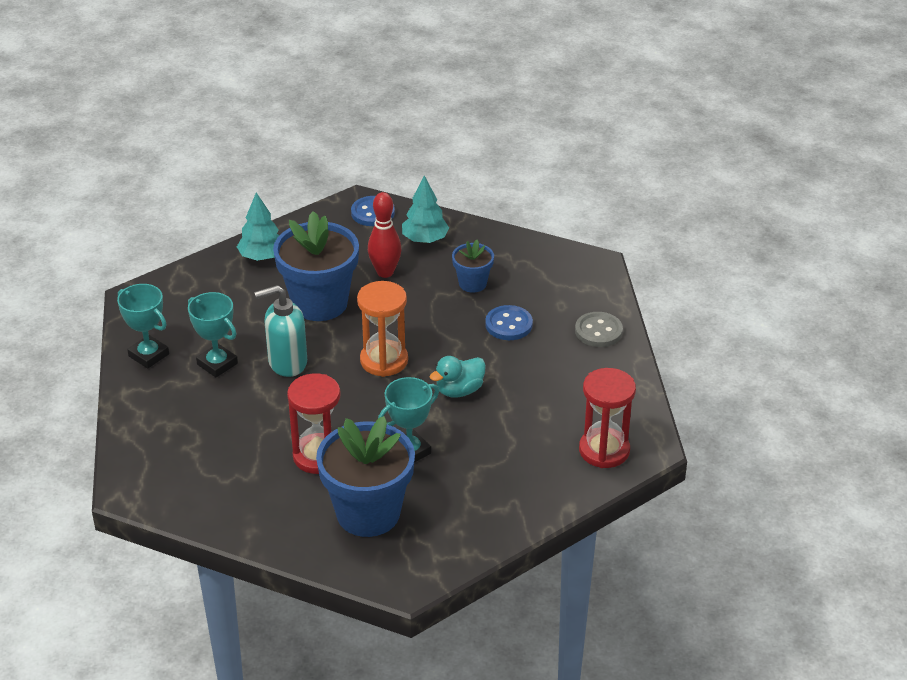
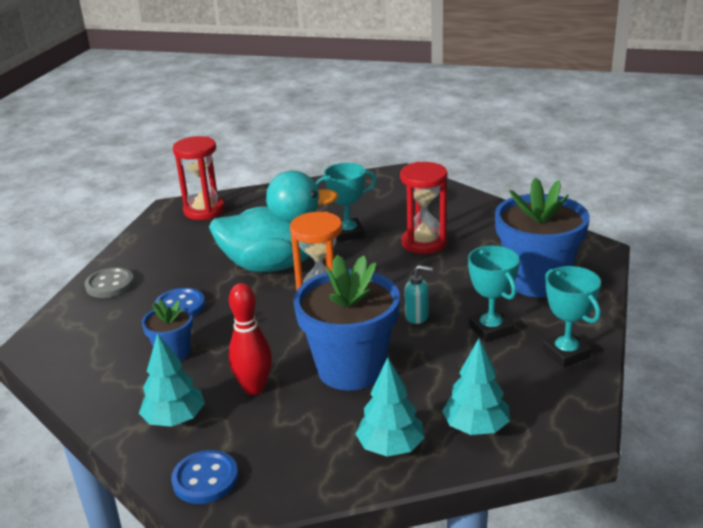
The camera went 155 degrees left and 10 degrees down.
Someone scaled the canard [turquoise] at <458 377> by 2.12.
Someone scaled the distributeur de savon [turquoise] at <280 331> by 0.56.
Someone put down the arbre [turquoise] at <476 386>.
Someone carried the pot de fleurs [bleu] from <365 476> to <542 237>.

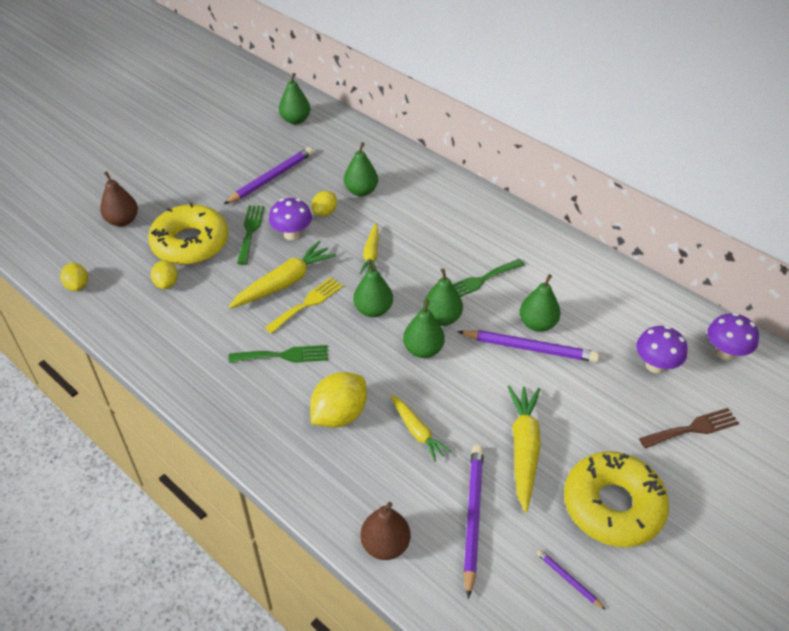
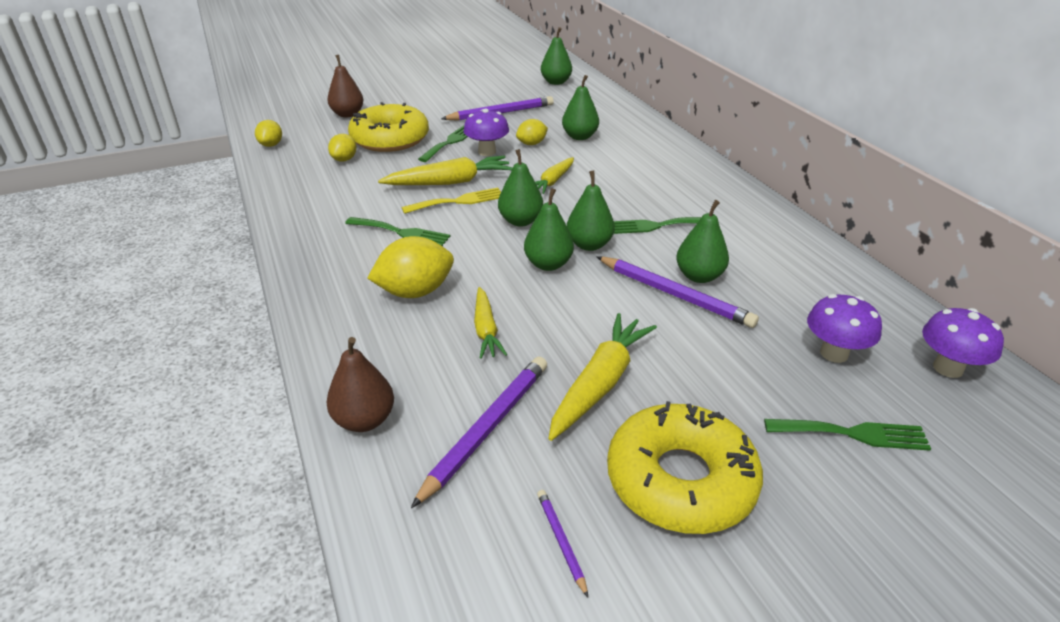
The camera went 25 degrees right and 10 degrees down.
Someone repainted the fourchette [marron] at <689 428>, which became the fourchette [vert] at <847 435>.

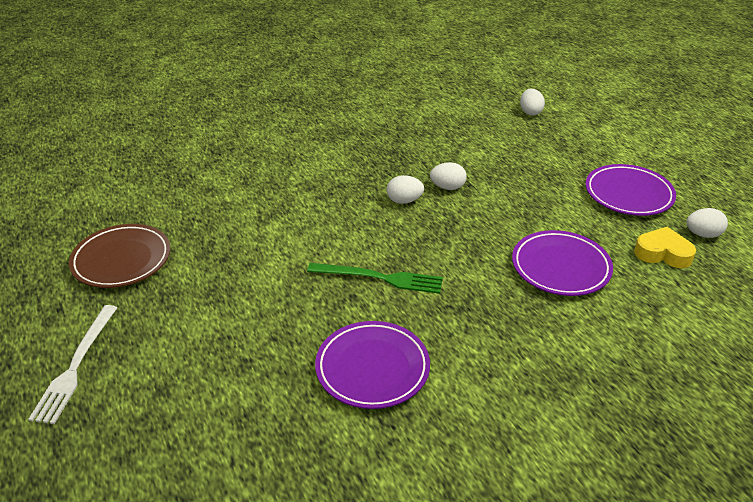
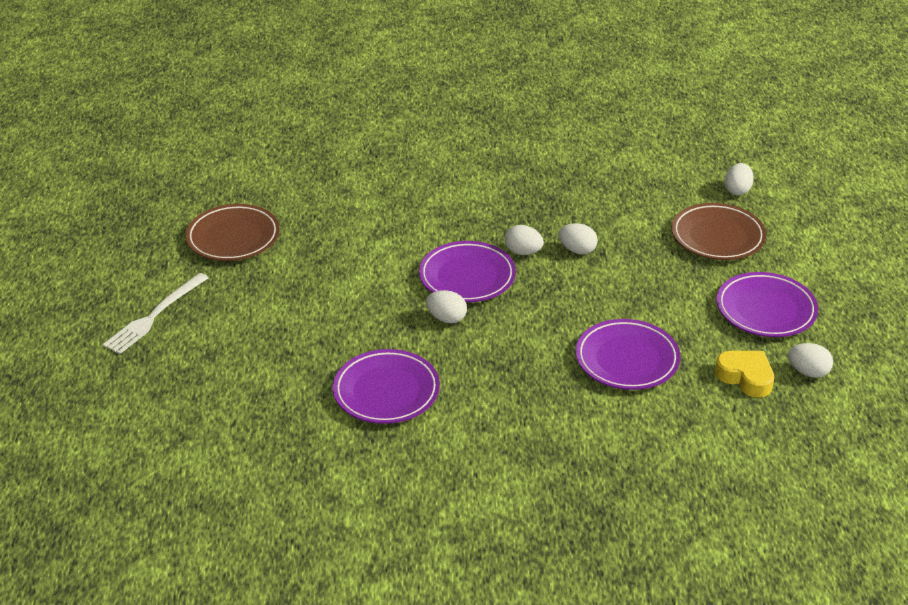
The camera went 25 degrees right and 0 degrees up.
Someone put down the assiette [violet] at <467 271>.
Someone swapped the fourchette [vert] at <375 278> for the œuf [blanc] at <446 306>.
Someone put down the assiette [marron] at <718 231>.

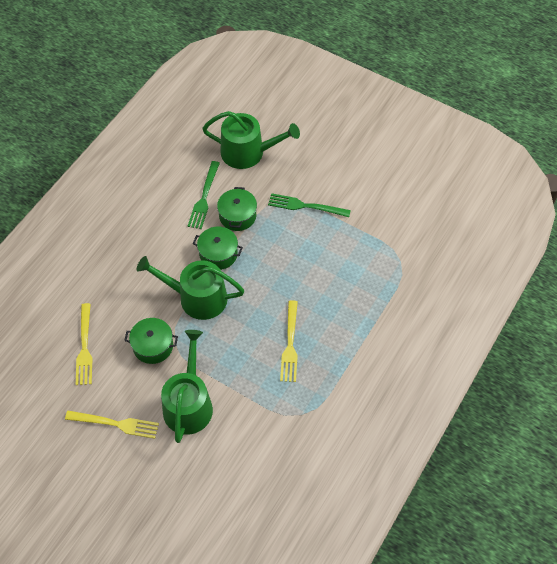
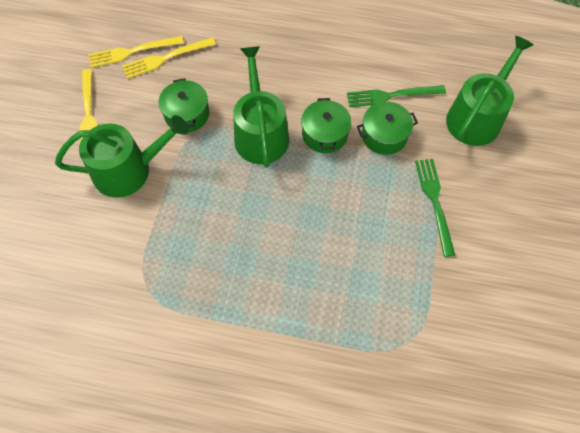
The camera went 70 degrees right and 5 degrees up.
Someone carried the fourchette [jaune] from <289 341> to <136 52>.
Someone rotated the arrosoir [vert] at <251 140> by 135 degrees counterclockwise.

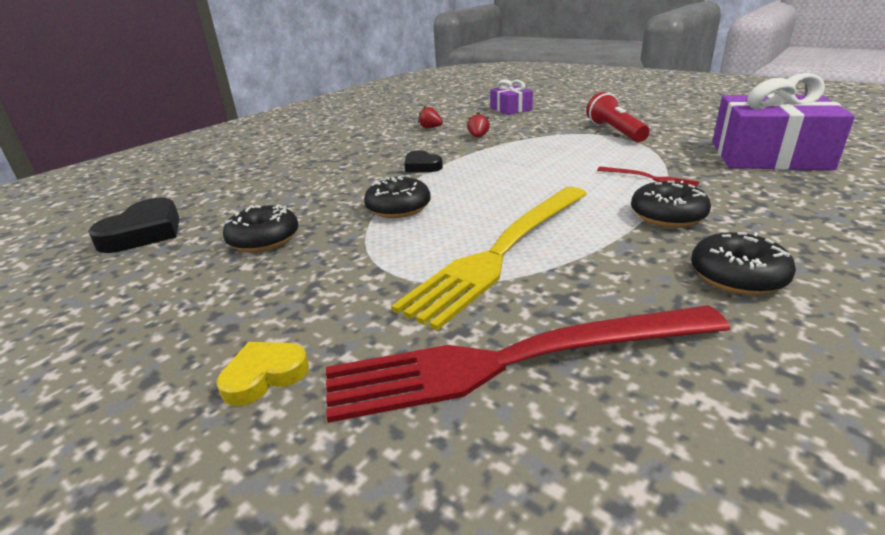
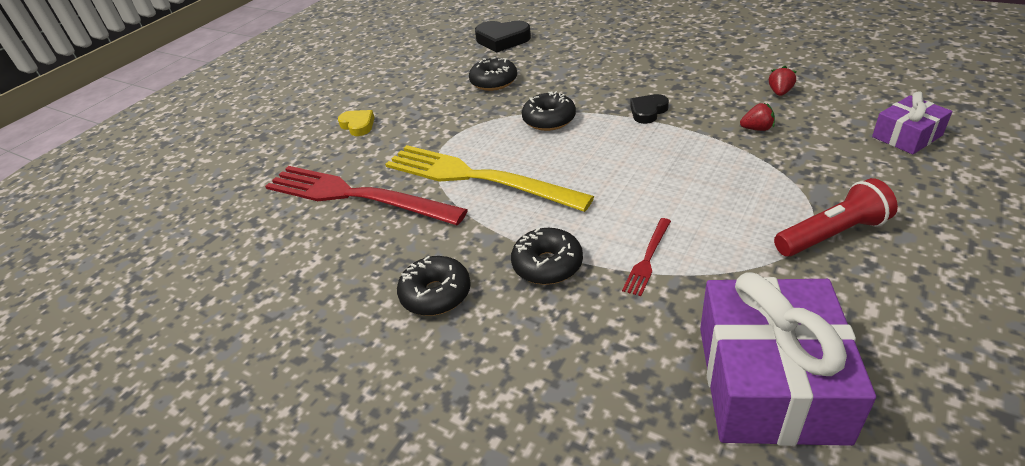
The camera went 85 degrees right and 10 degrees up.
Someone rotated the fourchette [rouge] at <528 364> by 45 degrees counterclockwise.

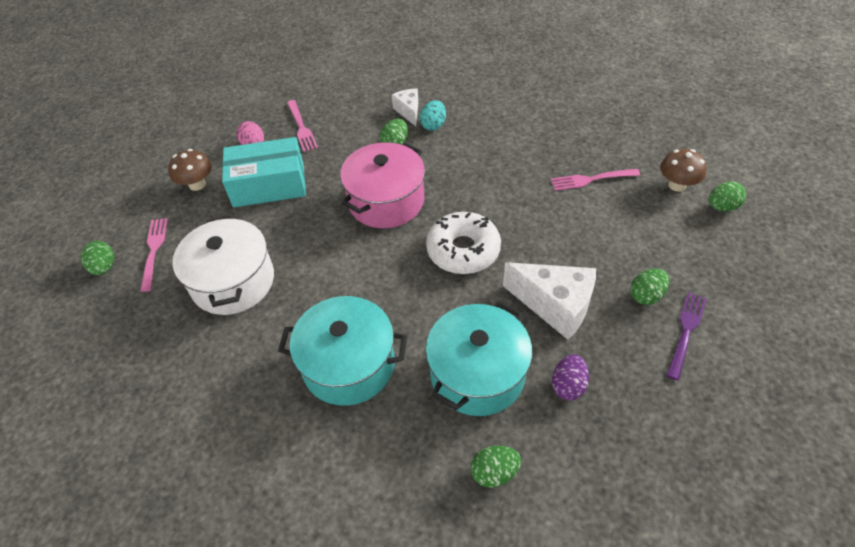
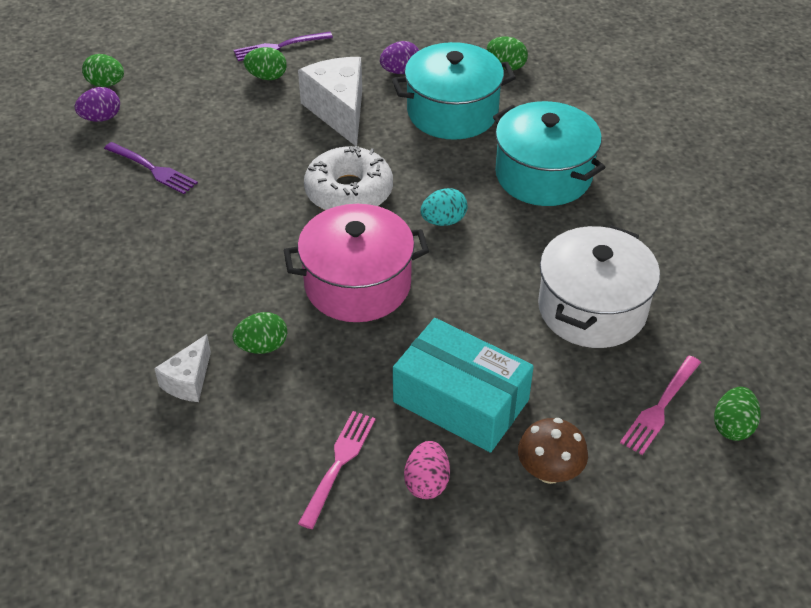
The camera went 140 degrees left and 5 degrees down.
Someone swapped the champignon [marron] at <683 170> for the œuf [violet] at <97 104>.
Someone repainted the fourchette [rose] at <595 180>, which became the fourchette [violet] at <151 168>.
Someone carried the œuf [turquoise] from <433 115> to <443 207>.

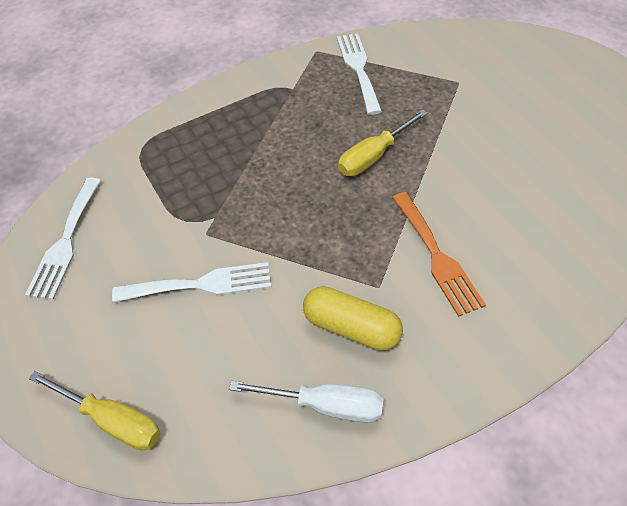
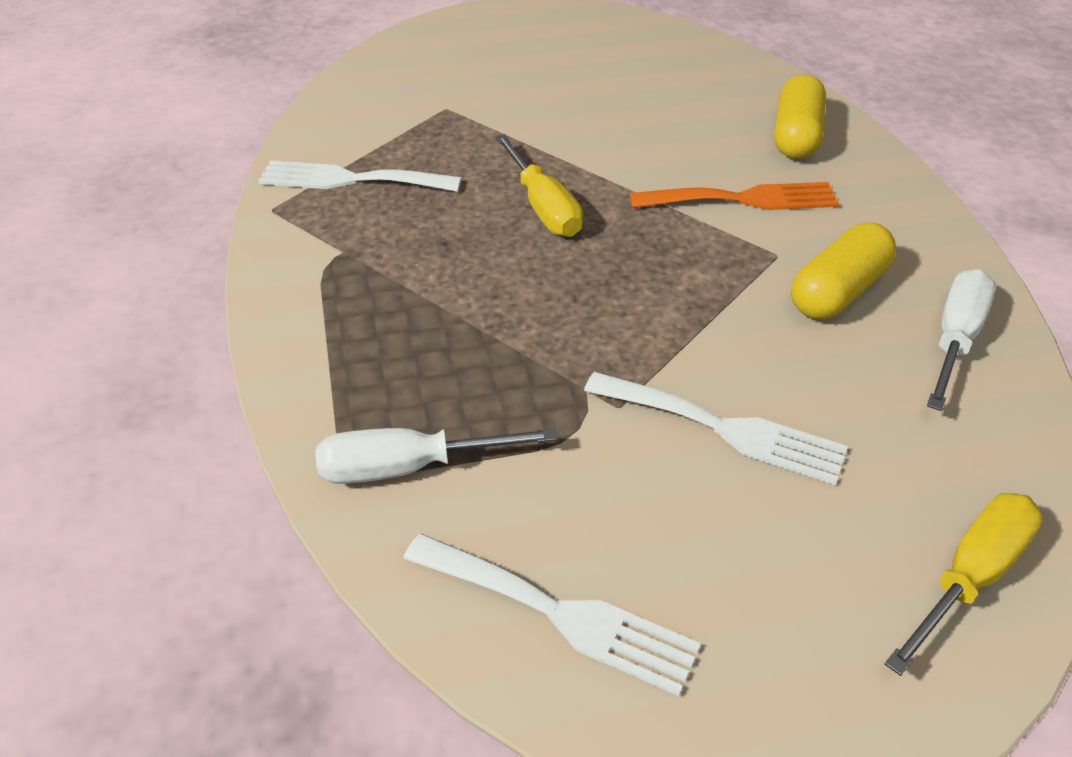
The camera went 75 degrees left and 10 degrees down.
Someone put down the tournevis [blanc] at <436 456>.
Someone rotated the fourchette [blanc] at <191 282> by 105 degrees clockwise.
Someone put down the gélule [jaune] at <800 117>.

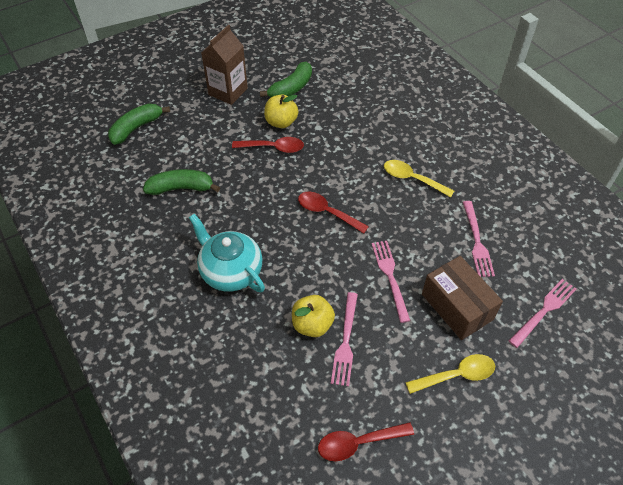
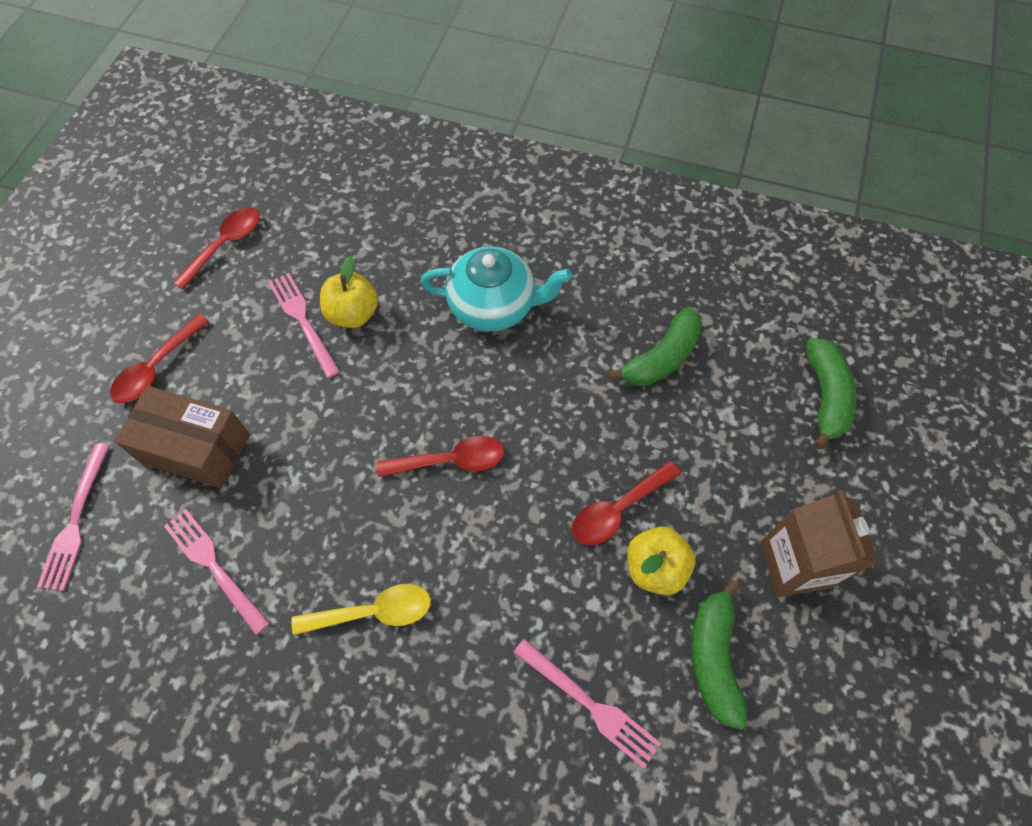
The camera went 140 degrees right and 10 degrees up.
Someone repainted the cuillère [jaune] at <450 374>, which became the cuillère [rouge] at <160 358>.
Someone carried the fourchette [rose] from <391 282> to <587 704>.

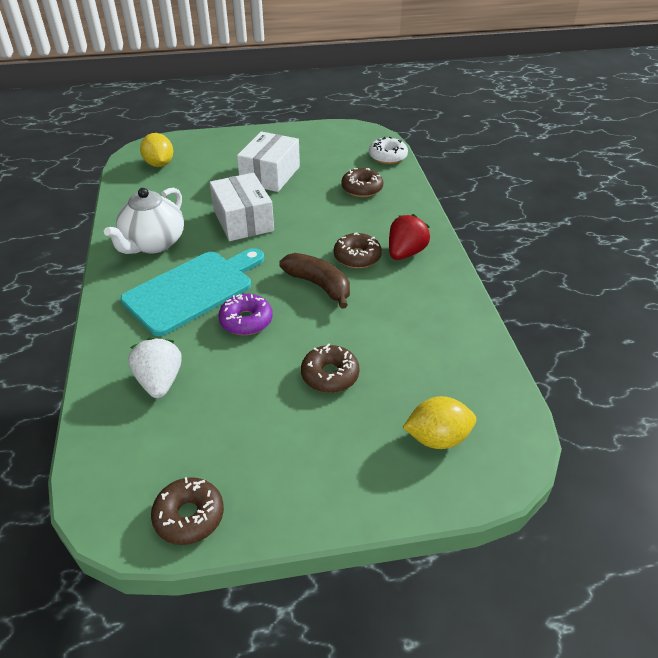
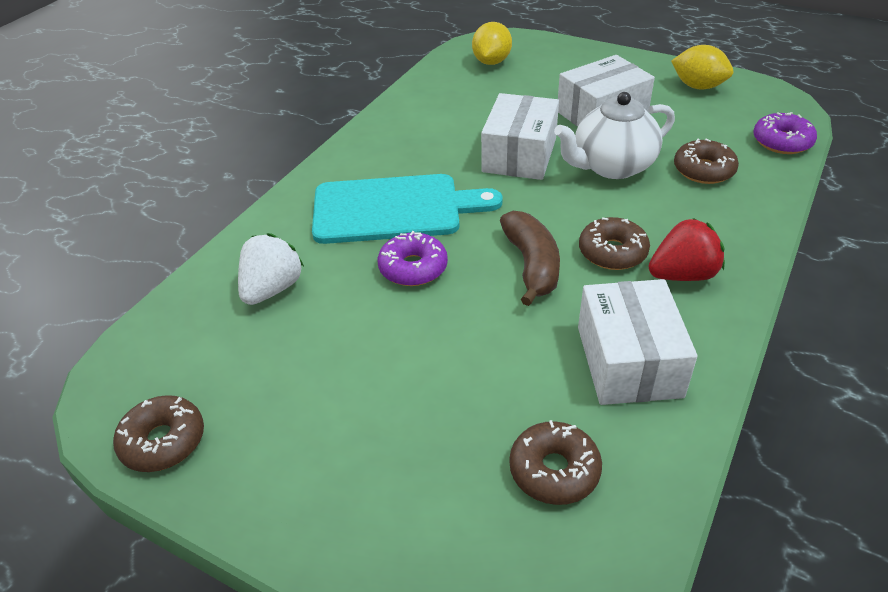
The camera went 40 degrees right and 0 degrees up.
Someone carried the beignet [marron] from <330 368> to <555 462>.
Someone carried the théière [blanc] from <144 221> to <614 135>.
Someone put down the boîte [blanc] at <638 342>.
Someone carried the citron [jaune] from <439 422> to <702 67>.
Someone repainted the beignet [blanc] at <388 150>, which became the beignet [violet] at <785 133>.

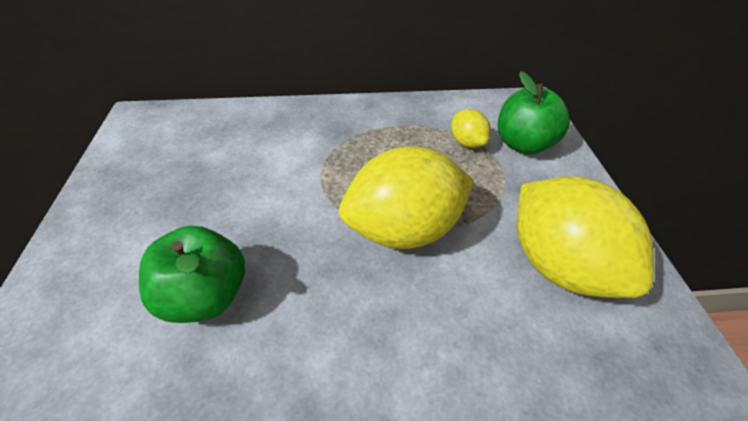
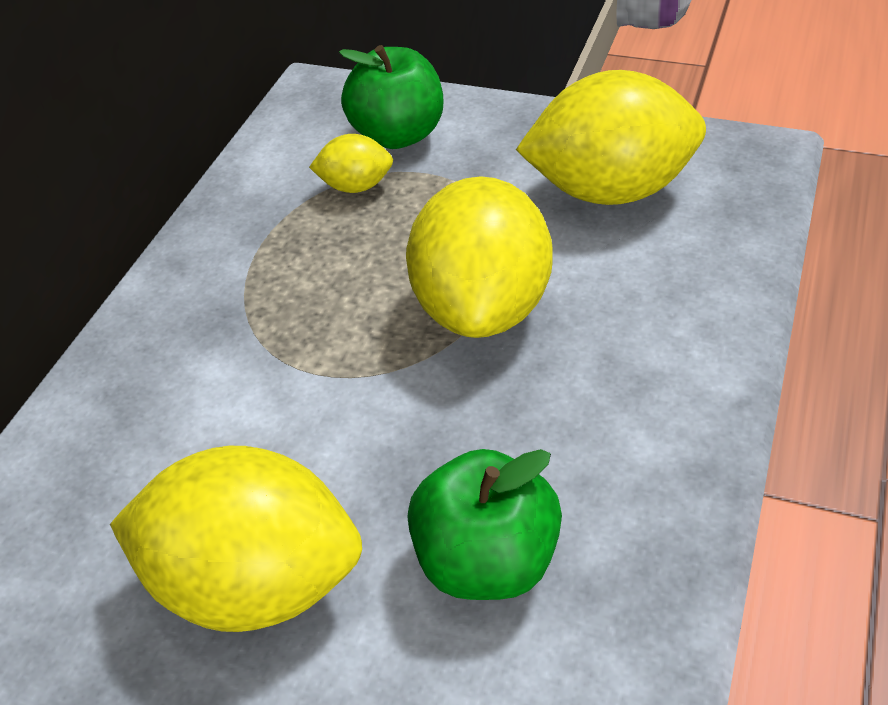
The camera went 60 degrees left and 0 degrees up.
Someone put down the citron [jaune] at <236 539>.

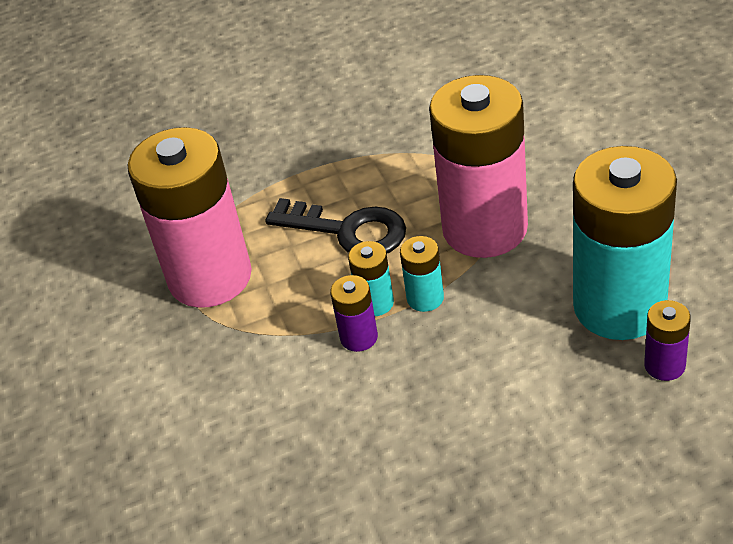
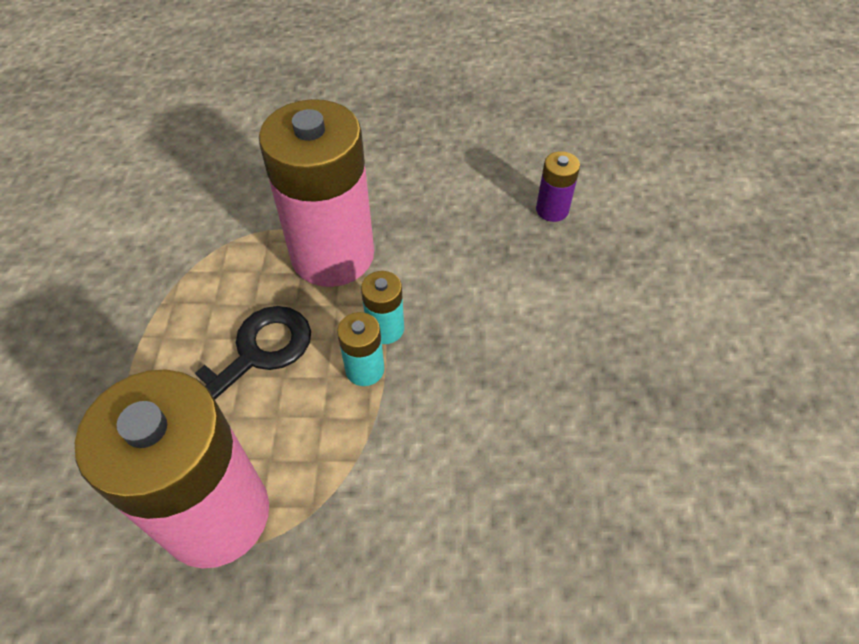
The camera went 75 degrees left and 10 degrees up.
Someone took away the pile [violet] at <354 313>.
Someone took away the pile [turquoise] at <625 243>.

